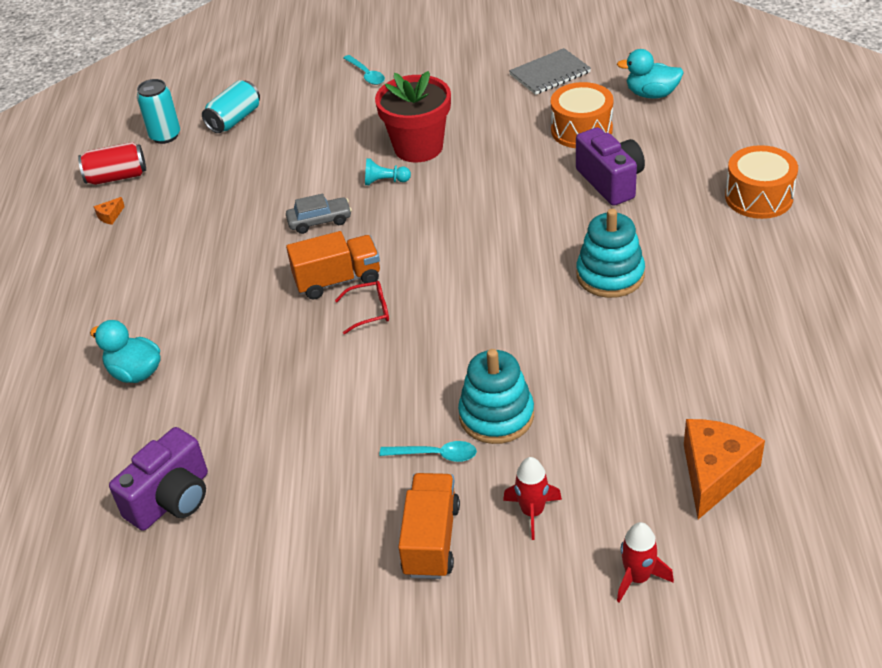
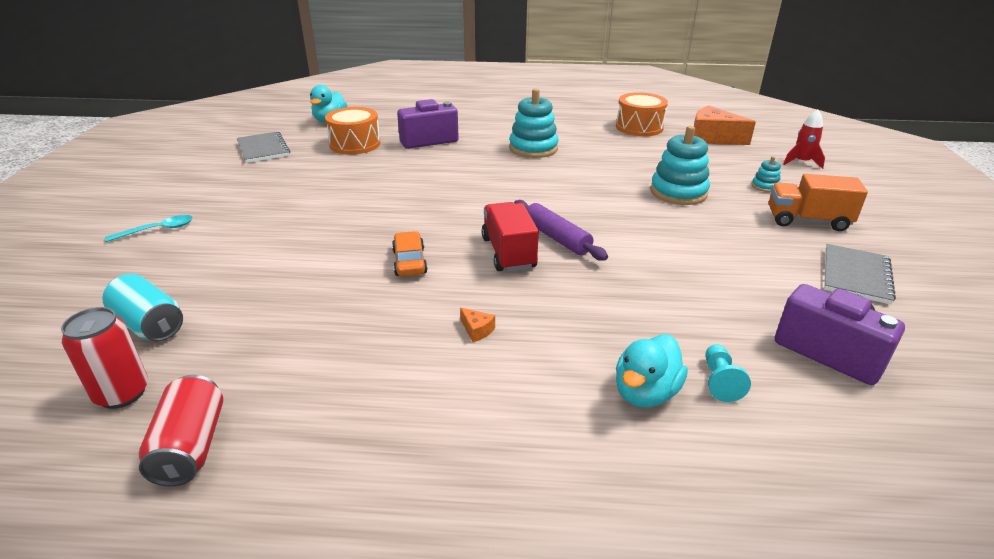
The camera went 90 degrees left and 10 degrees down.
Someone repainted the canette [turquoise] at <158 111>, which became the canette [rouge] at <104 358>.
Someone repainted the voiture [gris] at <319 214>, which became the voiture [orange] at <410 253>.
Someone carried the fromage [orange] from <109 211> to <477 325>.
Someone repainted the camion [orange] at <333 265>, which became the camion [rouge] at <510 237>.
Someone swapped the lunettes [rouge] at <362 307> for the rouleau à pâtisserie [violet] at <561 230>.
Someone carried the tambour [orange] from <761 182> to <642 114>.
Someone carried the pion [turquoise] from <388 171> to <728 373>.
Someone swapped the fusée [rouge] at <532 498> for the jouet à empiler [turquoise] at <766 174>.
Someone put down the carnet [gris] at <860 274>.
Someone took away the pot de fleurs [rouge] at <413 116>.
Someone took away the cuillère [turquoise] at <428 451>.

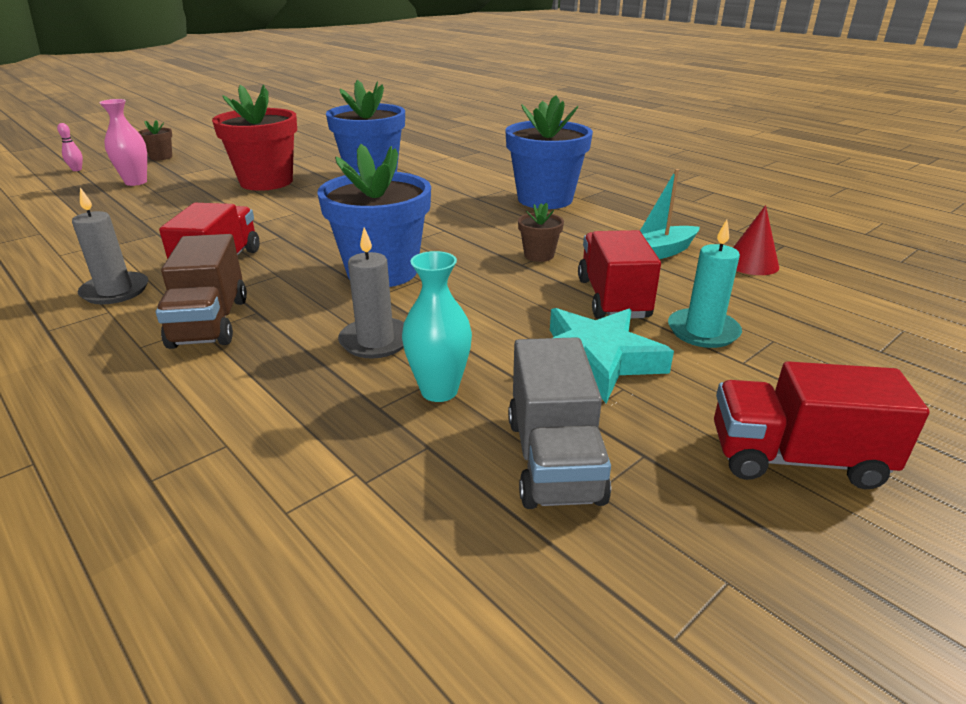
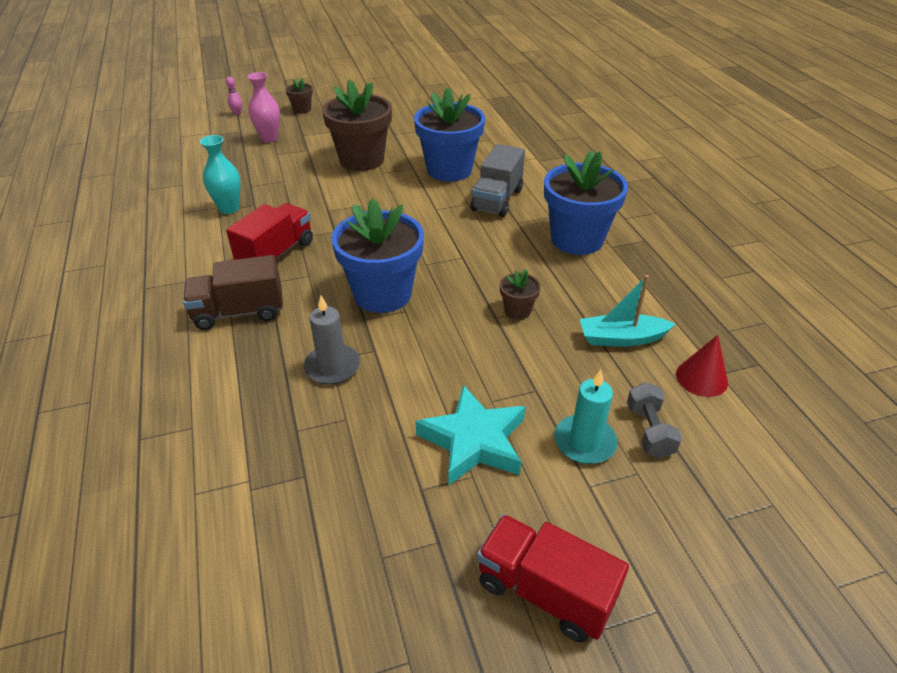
The camera went 25 degrees right and 10 degrees up.
Someone rotated the camion [marron] at <201 291> by 60 degrees clockwise.
Someone carried the vase [turquoise] from <437 326> to <220 174>.
Someone repainted the pot de fleurs [rouge] at <254 138>, which became the pot de fleurs [marron] at <357 125>.
Someone carried the camion [gris] from <559 423> to <498 180>.
Someone put down the haltère [gris] at <654 420>.
Someone took away the bougie [gris] at <110 246>.
Someone took away the camion [rouge] at <619 274>.

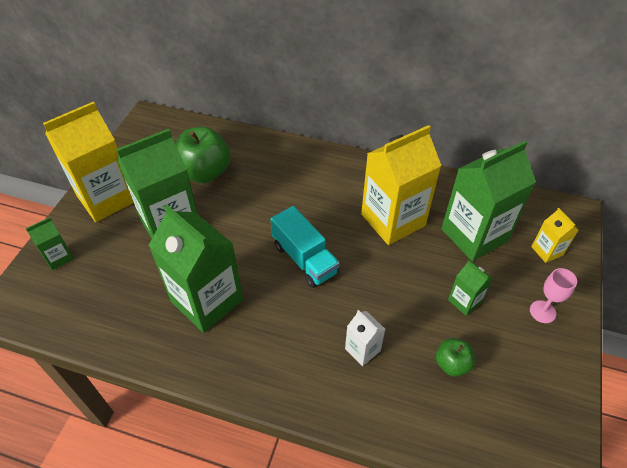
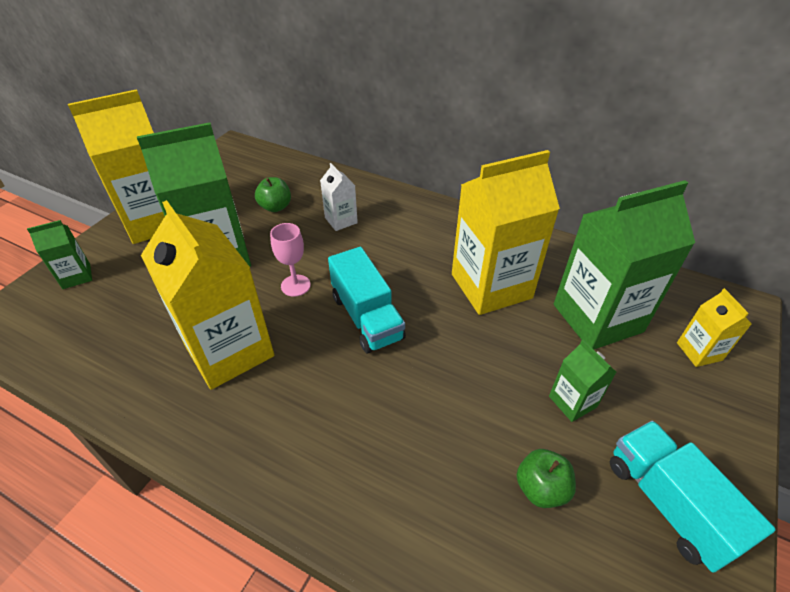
The camera went 10 degrees right and 5 degrees down.
Someone repainted the brique de lait [vert] at <195 268>, which became the brique de lait [jaune] at <207 295>.
Someone scaled the pomme [vert] at <202 155> by 0.52.
Someone carried the verre à pied [rose] from <553 295> to <290 260>.
Someone carried the brique de lait [blanc] from <365 338> to <339 197>.
Someone put down the camion [turquoise] at <693 496>.

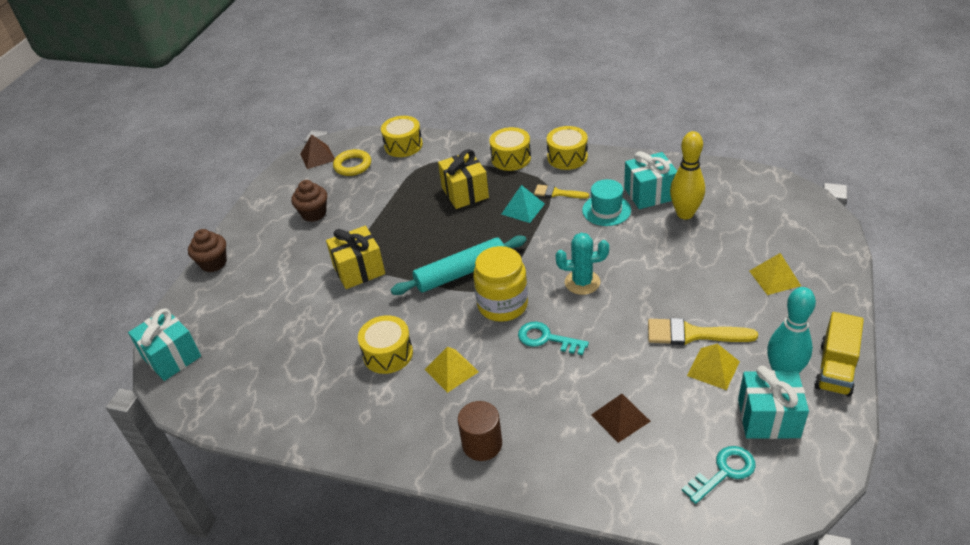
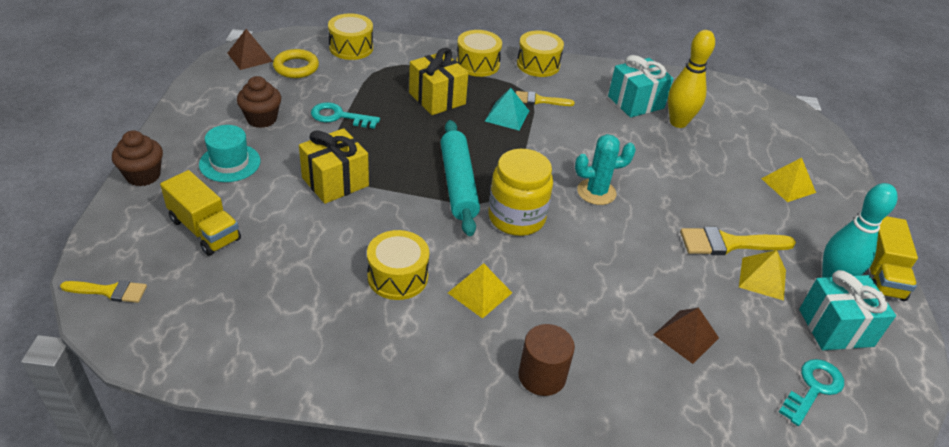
The camera went 20 degrees left and 0 degrees up.
Someone swapped the cadeau [turquoise] at <164 345> for the pinceau [jaune] at <103 291>.
Someone put down the camion [jaune] at <200 213>.
Someone carried the chapeau [turquoise] from <606 202> to <230 153>.
Someone carried the clé [turquoise] from <553 338> to <345 115>.
Someone rotated the rouleau à pâtisserie [turquoise] at <459 265> by 60 degrees counterclockwise.

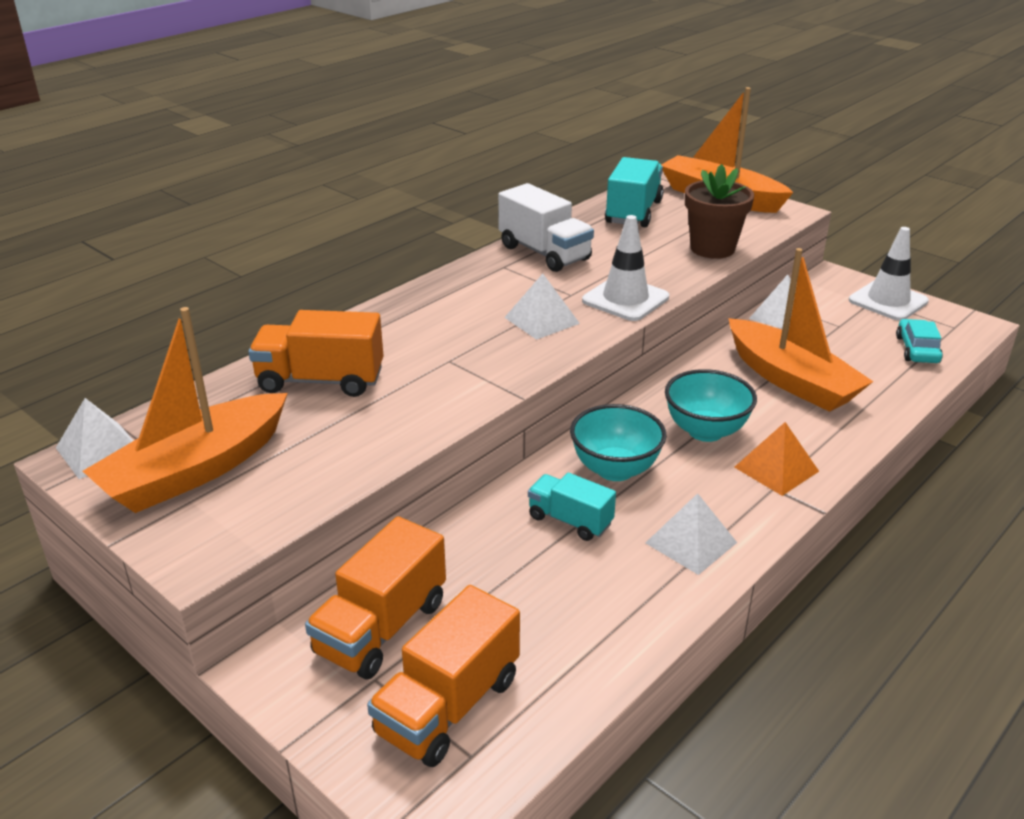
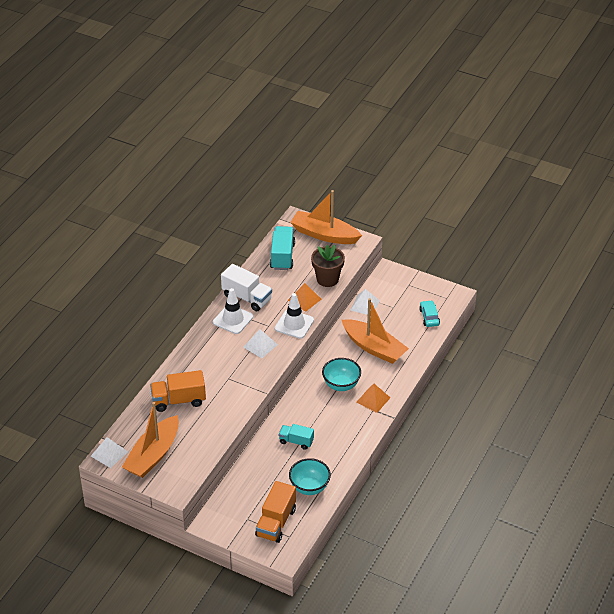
The camera went 15 degrees left and 10 degrees up.
Someone carried the cône de chantier [blanc] from <889 274> to <233 311>.
Someone put down the pyramide [orange] at <305 297>.
Someone carried the bol [turquoise] from <618 442> to <310 476>.
Someone took away the camion [orange] at <375 597>.
Someone took away the pyramide [blanc] at <691 534>.

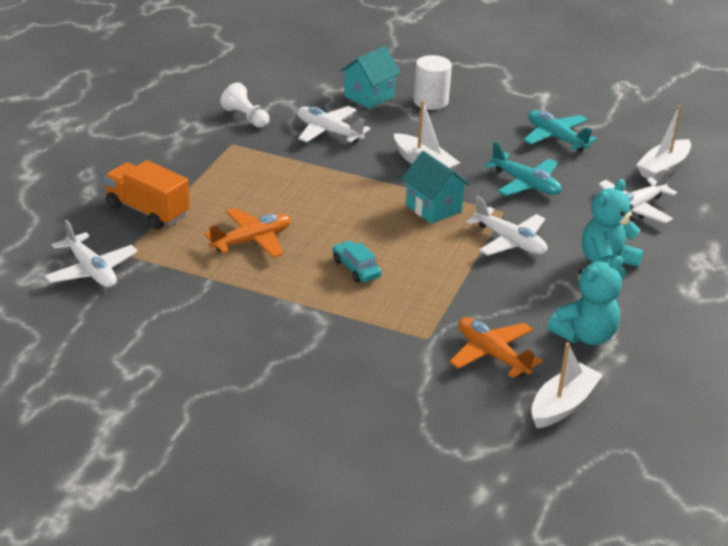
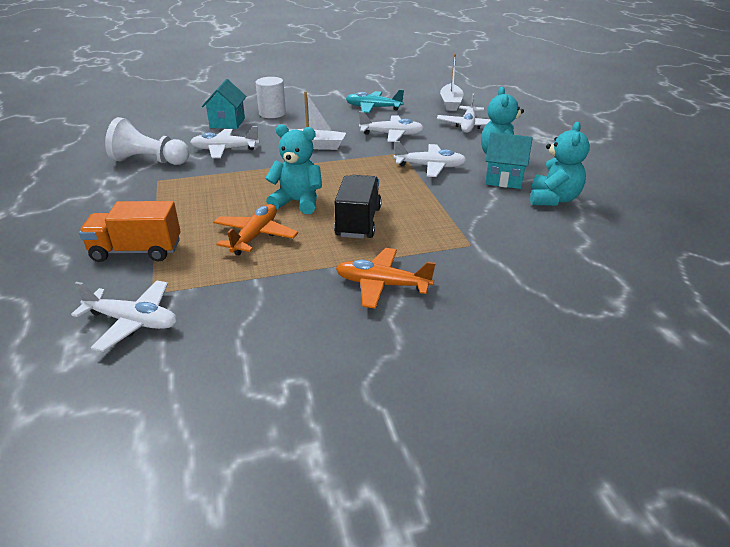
The camera went 35 degrees left and 0 degrees up.
Someone scaled the pion [blanc] at <244 105> by 1.58.
Someone put down the ours en peluche [turquoise] at <293 169>.
Someone swapped the voiture [turquoise] at <357 262> for the camion [noir] at <358 207>.
Someone carried the avion [orange] from <496 347> to <386 278>.
Someone repainted the avion [turquoise] at <523 168>, which became the avion [blanc] at <391 126>.
Someone carried the maison [turquoise] from <436 187> to <509 161>.
Someone took away the bateau [blanc] at <567 385>.

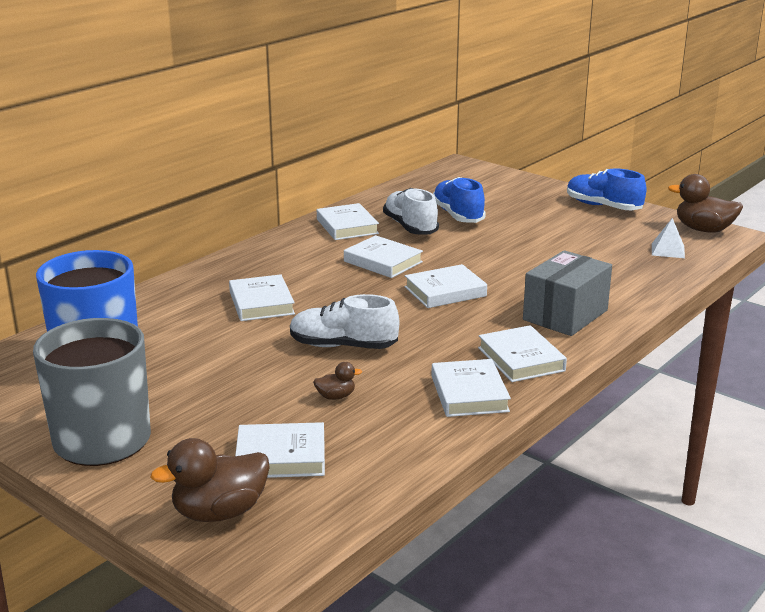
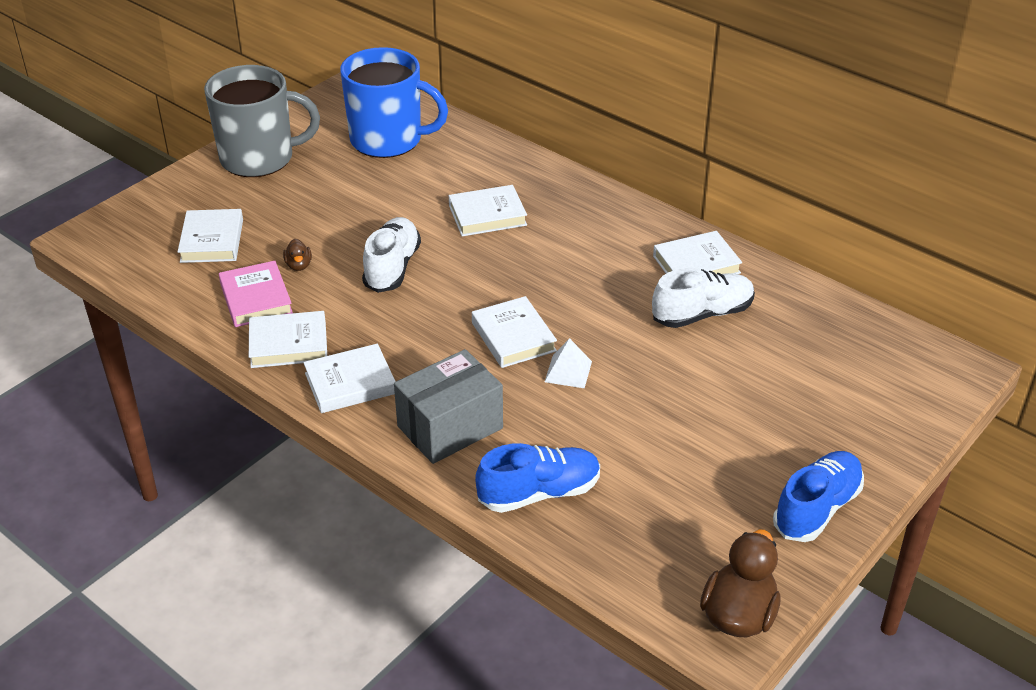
The camera went 90 degrees right and 15 degrees up.
Someone put down the livre [rose] at <256 294>.
Someone rotated the boîte [gris] at <567 293> by 75 degrees counterclockwise.
Someone carried the chaussure [bleu] from <459 200> to <537 478>.
Someone carried the pyramide [blanc] from <668 238> to <568 363>.
Someone took away the canard [marron] at <210 480>.
Someone took away the livre [blanc] at <383 256>.

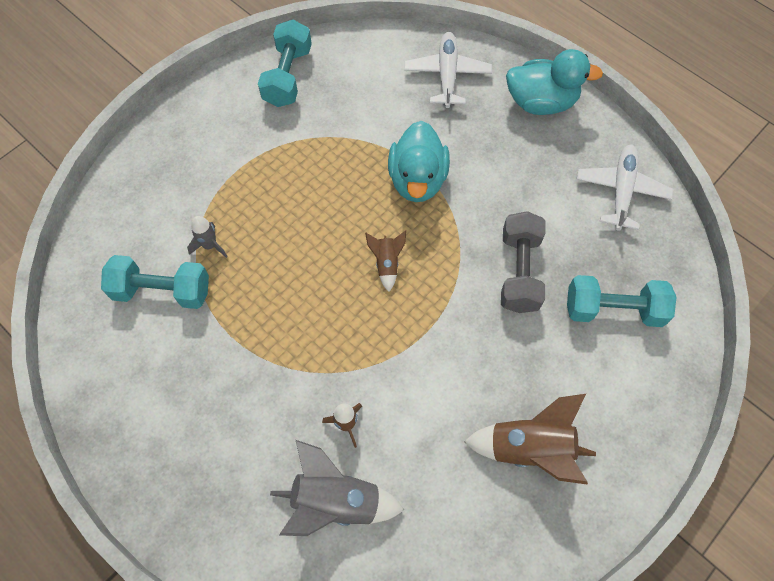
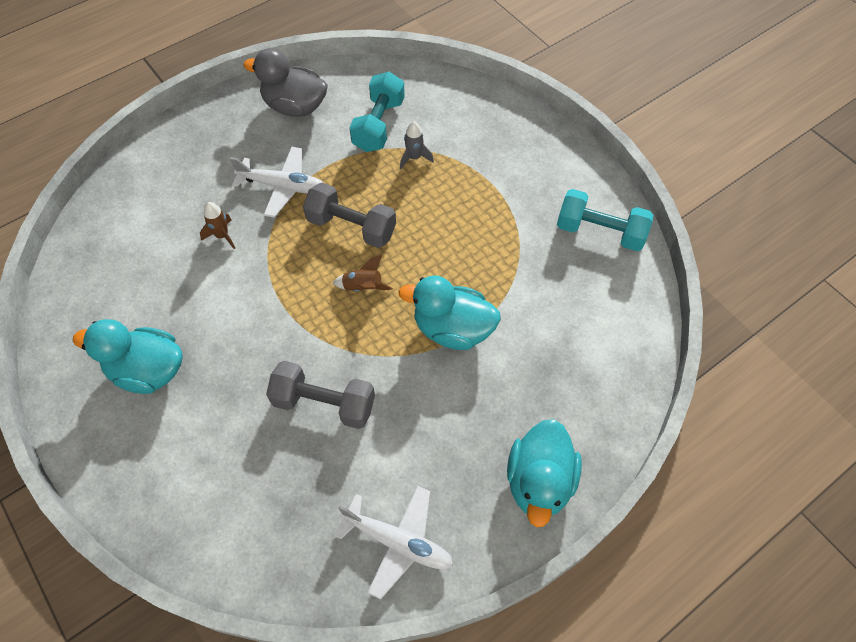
The camera went 100 degrees right and 5 degrees down.
Someone swapped the fusée [marron] at <530 439> for the canard [turquoise] at <128 356>.
Someone carried the avion [blanc] from <448 70> to <276 182>.
Someone put down the canard [gris] at <285 82>.
Someone put down the haltère [gris] at <349 215>.
Someone took away the fusée [gris] at <337 488>.
Someone took away the haltère [turquoise] at <622 301>.

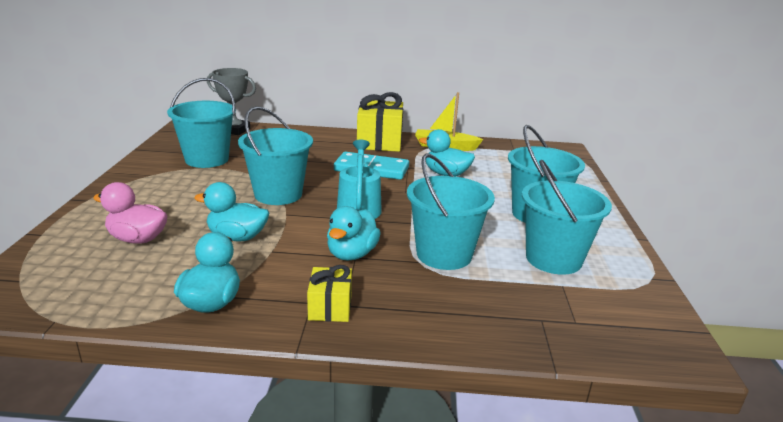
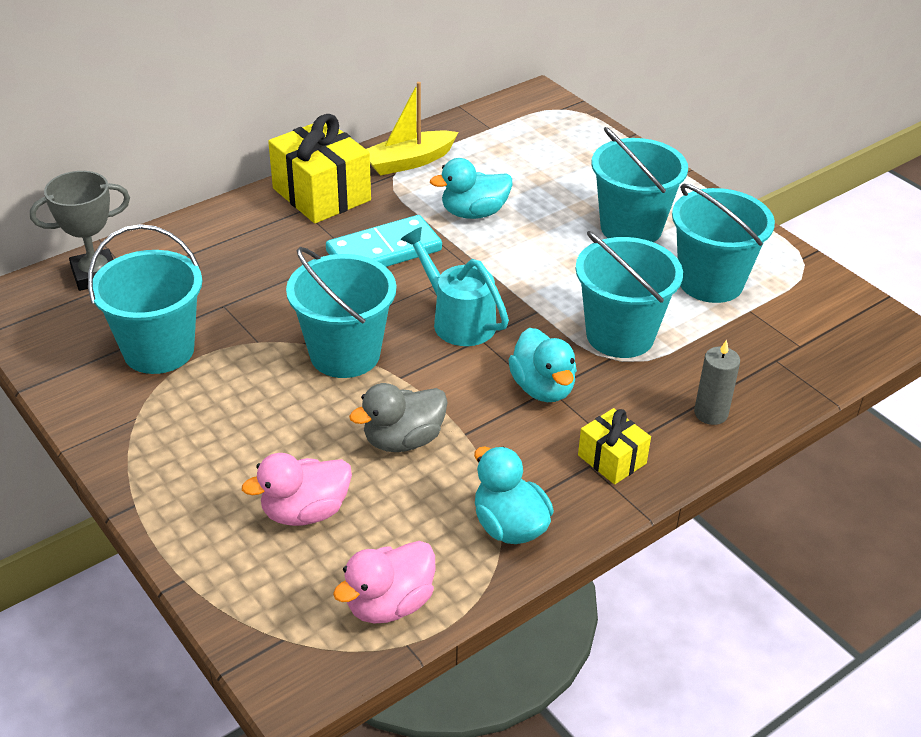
The camera went 40 degrees left and 15 degrees up.
Someone put down the canard [rose] at <384 582>.
Someone repainted the canard [turquoise] at <231 212>, which became the canard [gris] at <398 417>.
Someone put down the bougie [gris] at <717 382>.

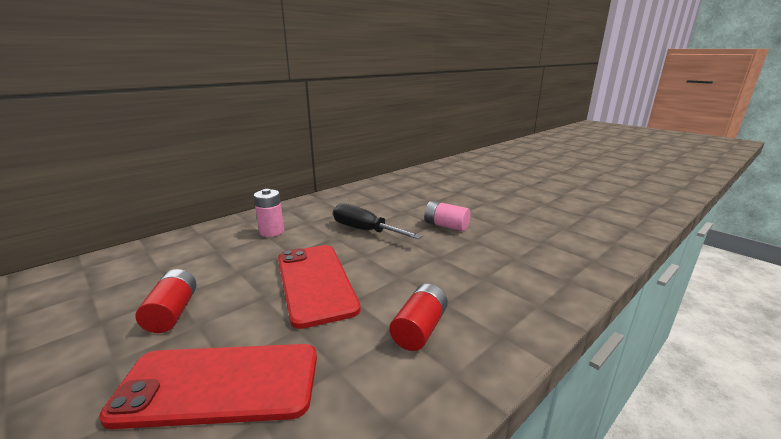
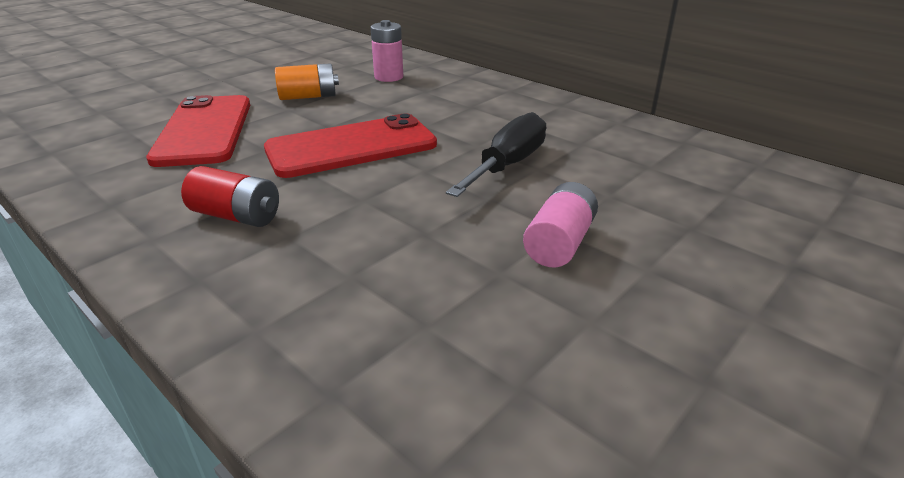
The camera went 85 degrees right and 10 degrees up.
Someone repainted the pile [rouge] at <166 301>, which became the pile [orange] at <307 81>.
Someone carried the pile [rose] from <269 213> to <386 51>.

